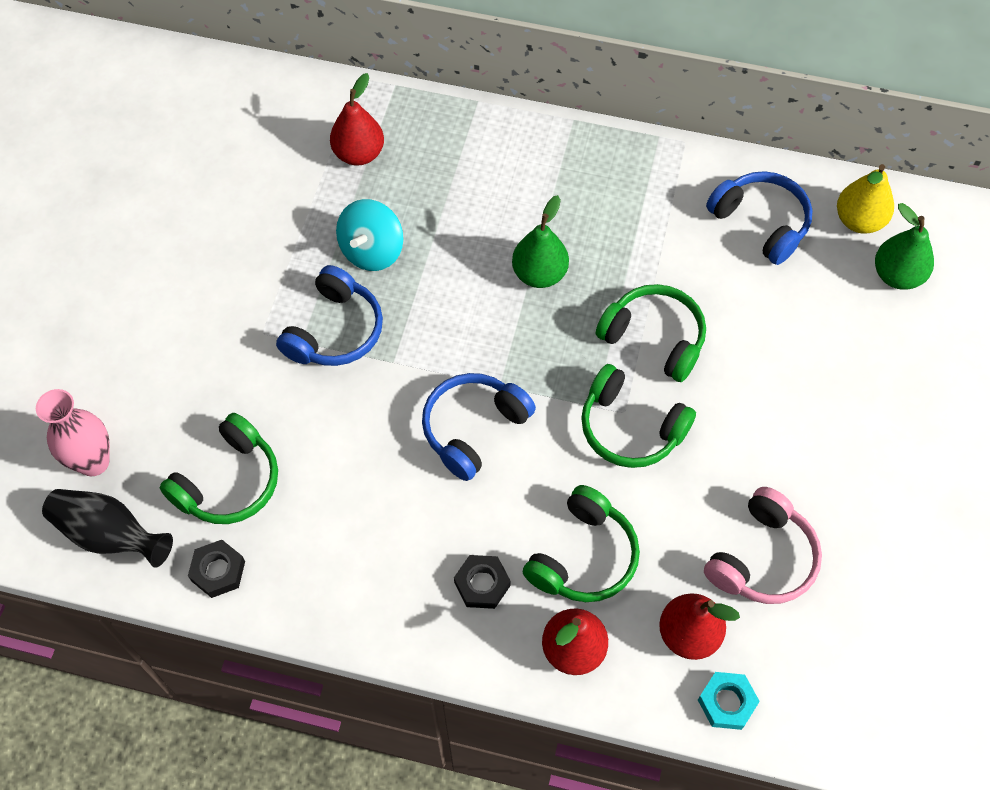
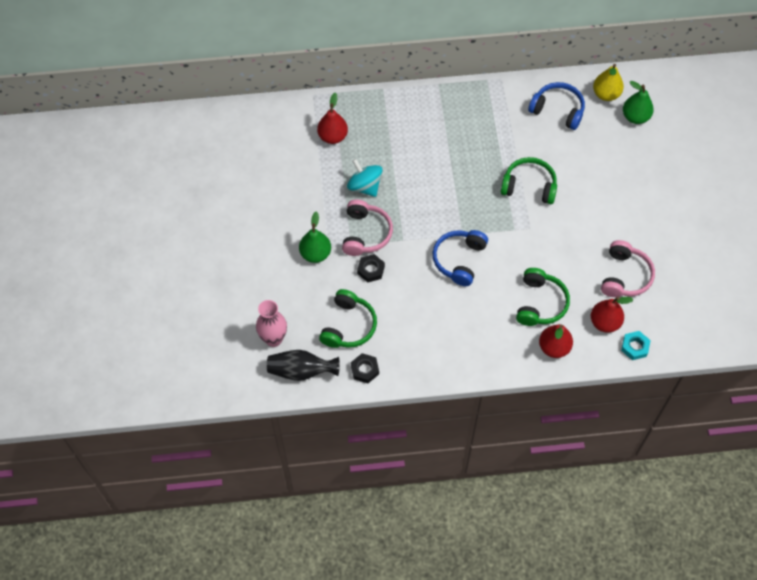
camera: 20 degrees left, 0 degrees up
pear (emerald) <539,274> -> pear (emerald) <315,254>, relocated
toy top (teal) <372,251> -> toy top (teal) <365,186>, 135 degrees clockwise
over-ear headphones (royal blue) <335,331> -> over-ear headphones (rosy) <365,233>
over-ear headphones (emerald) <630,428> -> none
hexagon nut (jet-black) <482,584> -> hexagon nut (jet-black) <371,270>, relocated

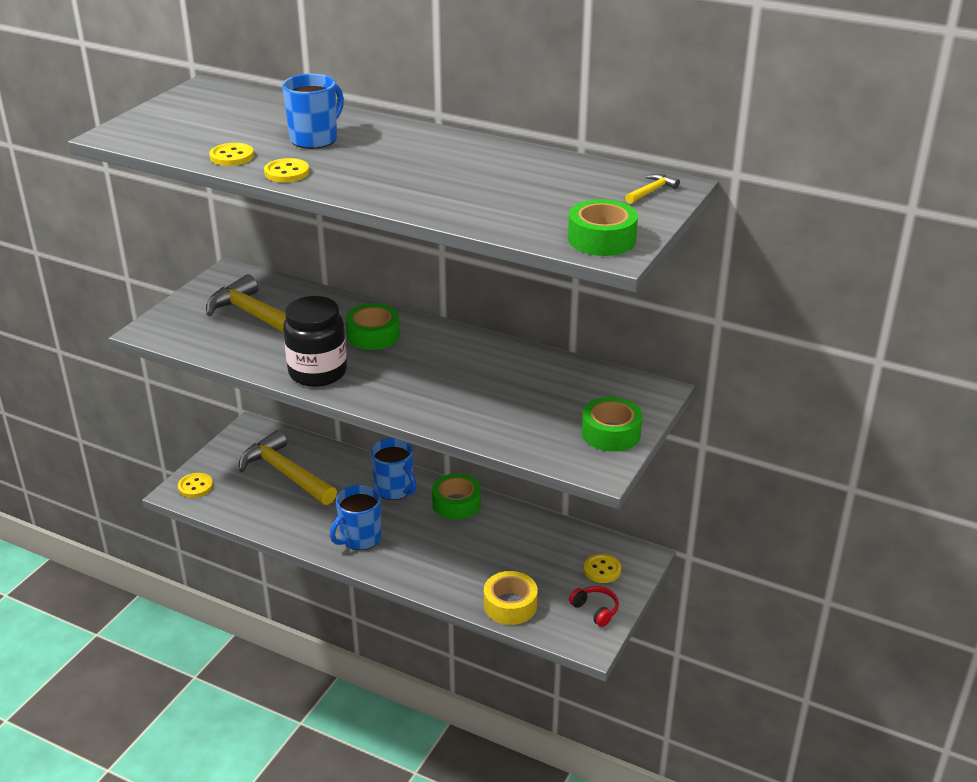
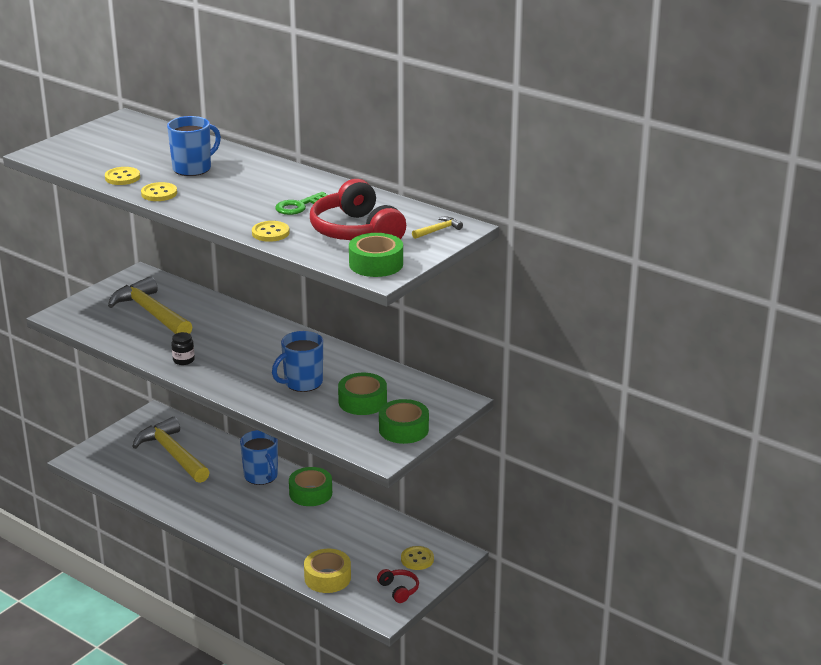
camera: 10 degrees right, 5 degrees down
jar (jet-black) <317,372> -> jar (jet-black) <183,360>, x0.44
sticky tape (emerald) <373,335> -> sticky tape (emerald) <362,402>, relocated
sewing button (golden) <195,486> -> sewing button (golden) <270,233>, relocated
tea mug (royal blue) <359,538> -> tea mug (royal blue) <302,383>, relocated
none -> over-ear headphones (scarlet) <356,231>
none -> latchkey (emerald) <298,206>

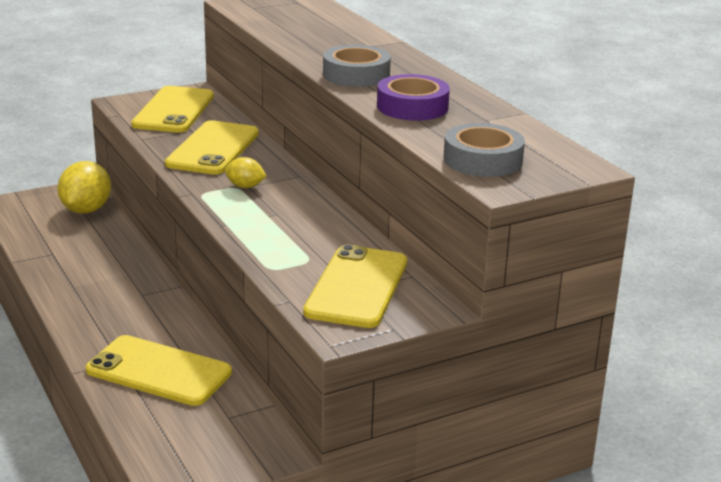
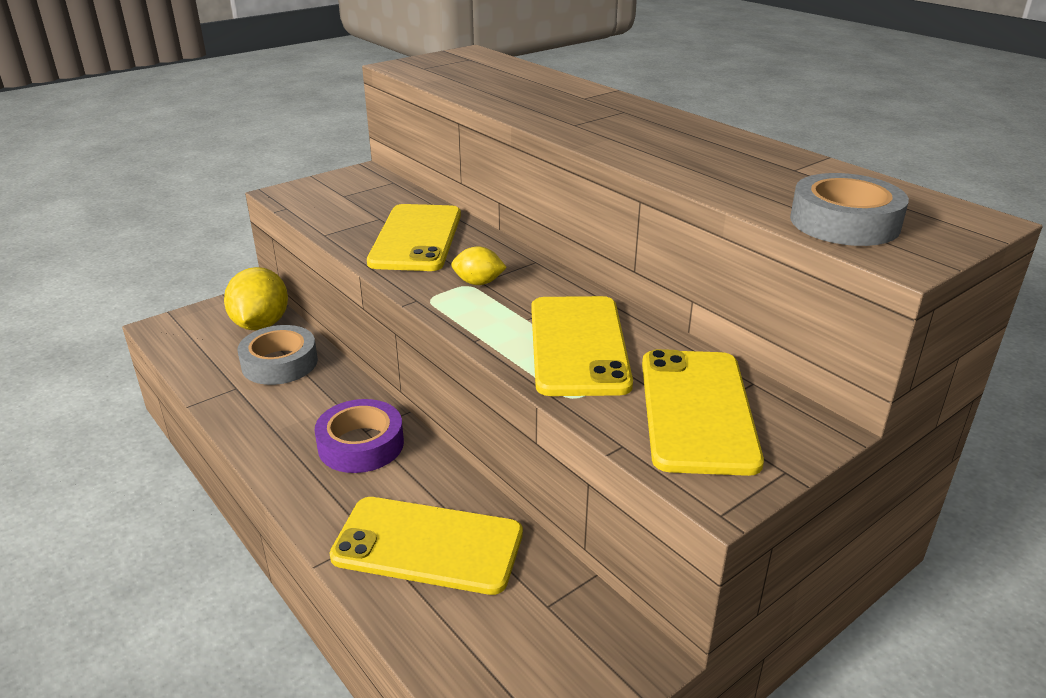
camera: 10 degrees left, 5 degrees up
sticky tape (ash-grey) <356,75> -> sticky tape (ash-grey) <279,363>, relocated
sticky tape (purple) <412,107> -> sticky tape (purple) <361,444>, relocated
phone (golden) <174,110> -> phone (golden) <578,345>, relocated

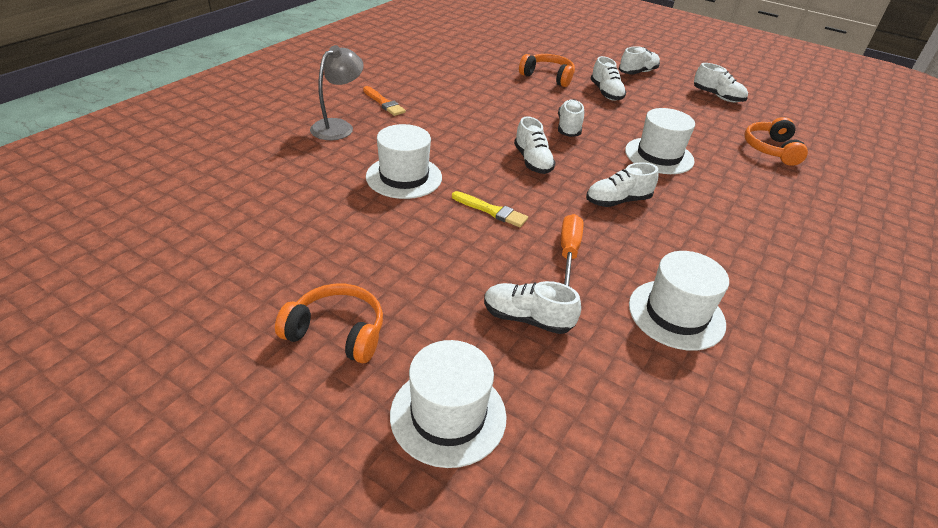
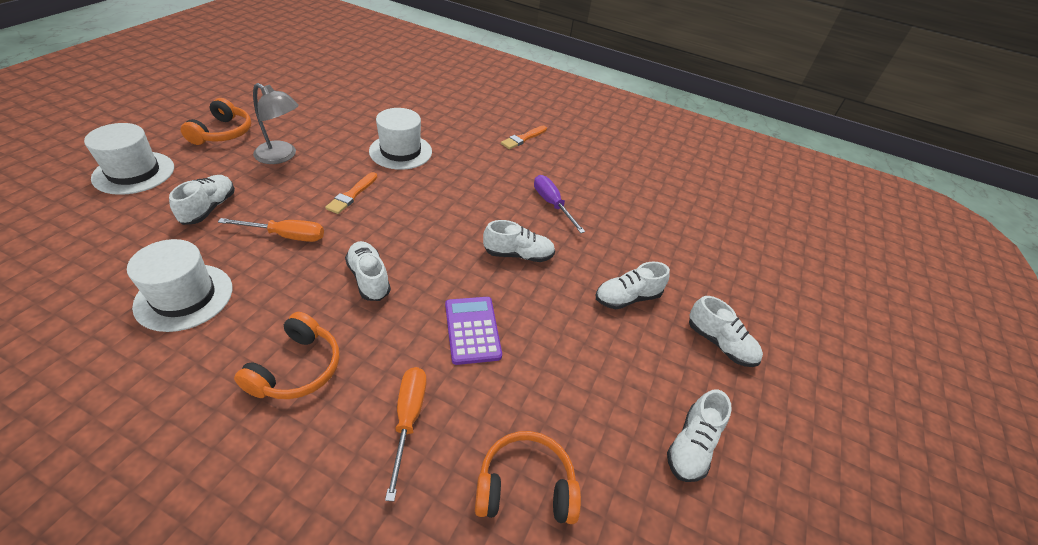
camera: 80 degrees right, 5 degrees up
reading lamp (ash-grey) <338,126> -> reading lamp (ash-grey) <282,156>, relocated
over-ear headphones (orange-coloured) <548,77> -> over-ear headphones (orange-coloured) <297,368>, relocated
top hat (snow-white) <659,156> -> adding machine (purple) <472,330>
shoe (snow-white) <532,161> -> none
brush (golden) <491,211> -> brush (orange-coloured) <352,195>
none -> screwdriver (purple) <552,204>
none -> screwdriver (orange-coloured) <408,419>

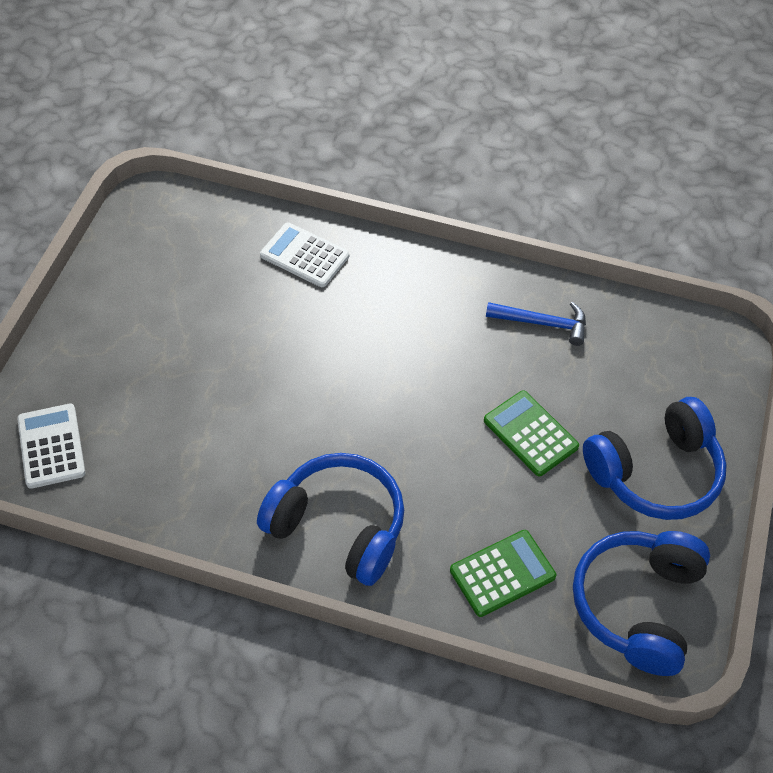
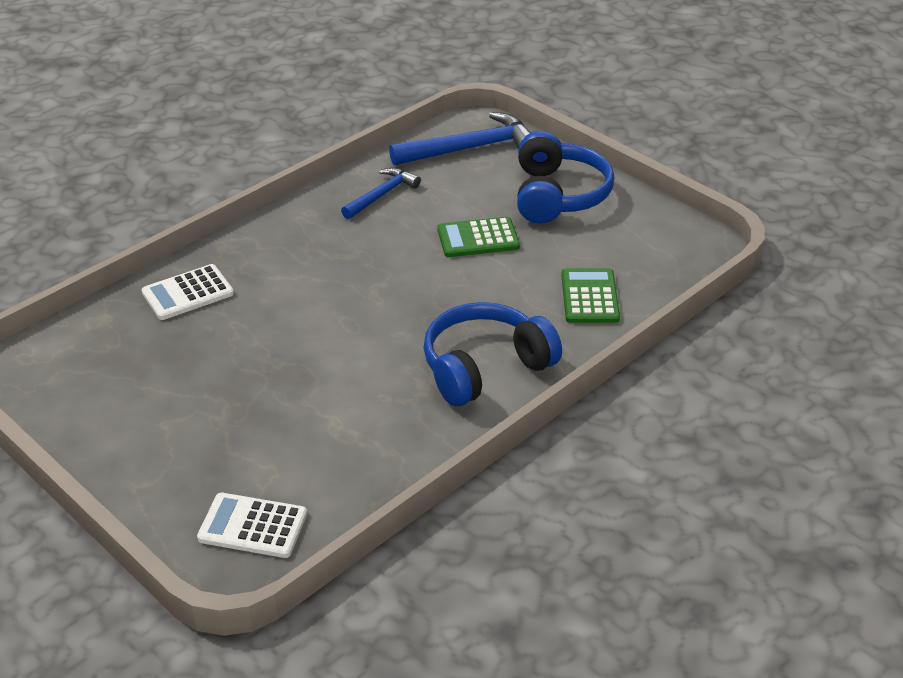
camera: 60 degrees left, 15 degrees down
over-ear headphones (royal blue) <638,606> -> none
none -> hammer (royal blue) <470,148>

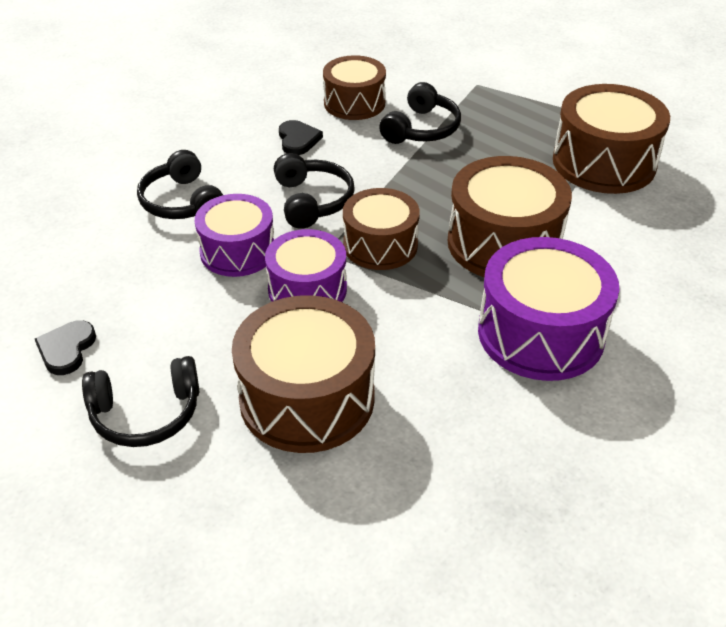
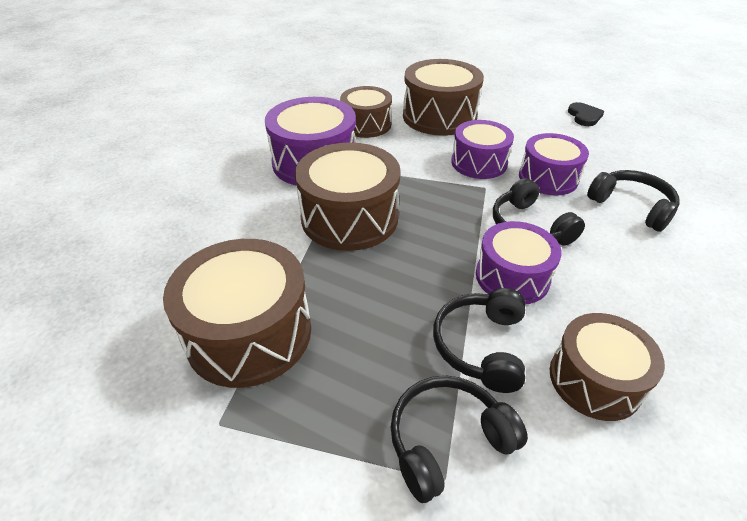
camera: 165 degrees right, 0 degrees up
heart shape (jet-black) <298,140> -> none
toy drum (dark brown) <380,245> -> toy drum (dark brown) <366,124>, relocated
over-ear headphones (jet-black) <146,414> -> over-ear headphones (jet-black) <447,441>, relocated
none -> toy drum (purple) <512,277>

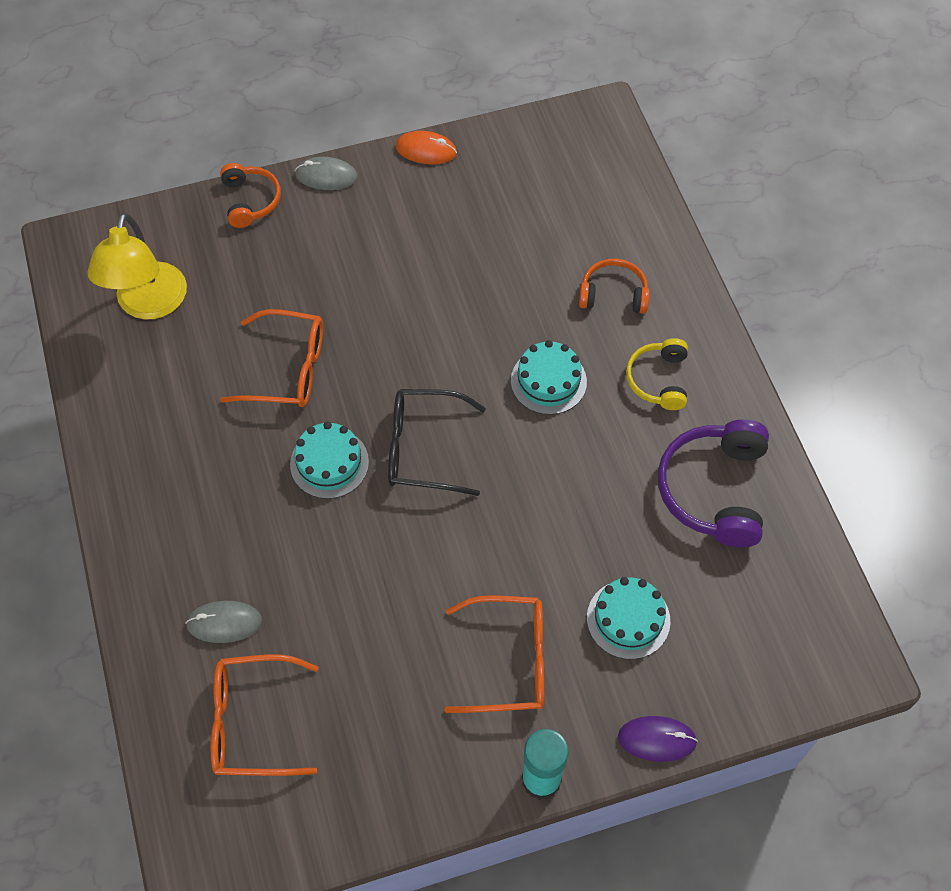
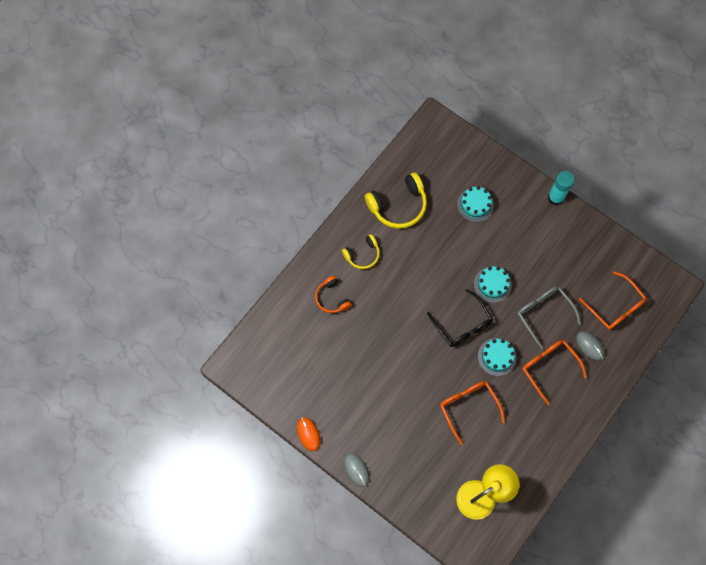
camera: 125 degrees left, 10 degrees up
over-ear headphones (orange-coloured) <250,201> -> none
cake (teal) <548,381> -> cake (teal) <492,284>, relocated
over-ear headphones (purple) <714,490> -> over-ear headphones (golden) <398,206>
glasses (orange-coloured) <509,661> -> glasses (orange-coloured) <549,367>, relocated
PC mouse (purple) <657,739> -> none
none -> glasses (ash-grey) <543,313>

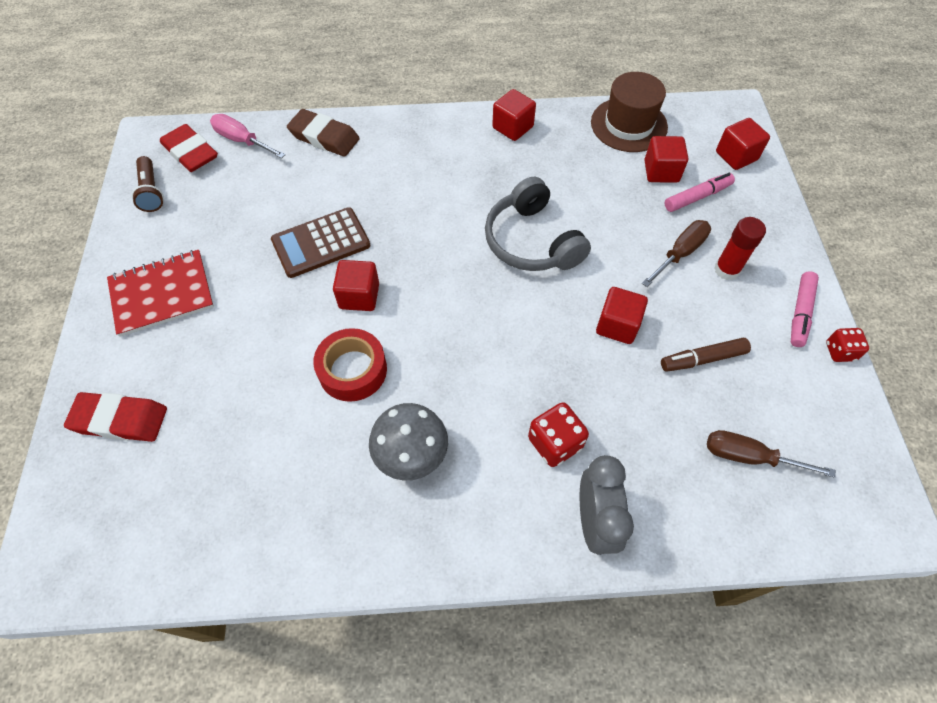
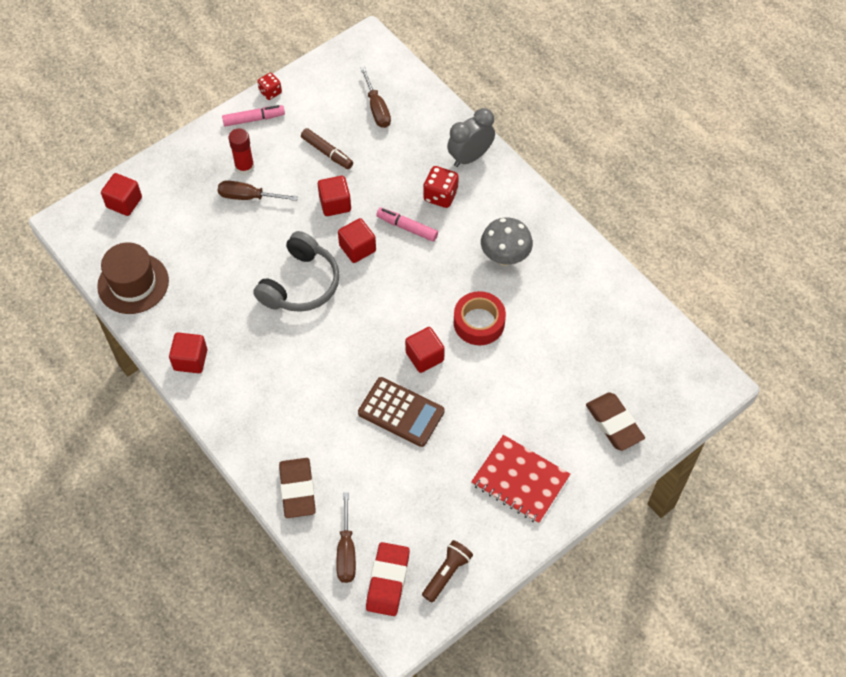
camera: 125 degrees left, 0 degrees up
screwdriver (rosy) <242,141> -> screwdriver (dark brown) <346,550>
cube (scarlet) <661,171> -> cube (scarlet) <357,248>, relocated
felt pen (rosy) <697,197> -> felt pen (rosy) <407,228>, relocated
eraser (scarlet) <120,420> -> eraser (dark brown) <614,423>

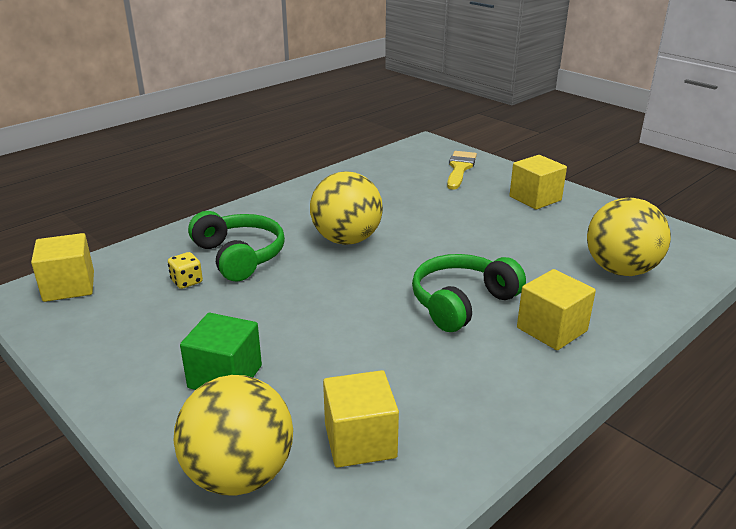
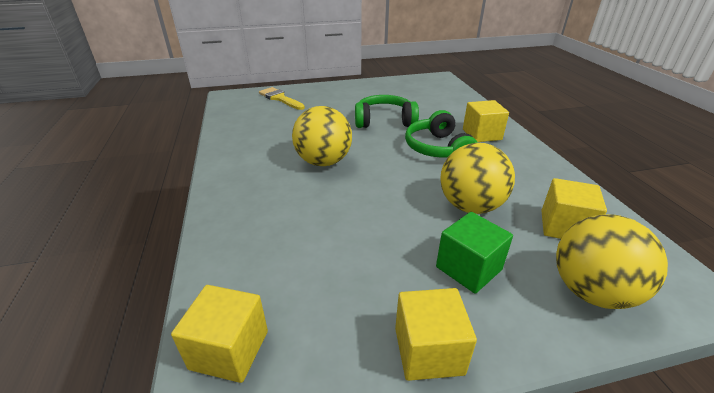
camera: 60 degrees left, 5 degrees up
cube (golden) <535,198> -> cube (golden) <428,350>, relocated
play ball (golden) <620,270> -> play ball (golden) <470,206>, relocated
over-ear headphones (emerald) <239,256> -> over-ear headphones (emerald) <384,121>, relocated
die (golden) <187,282> -> none

